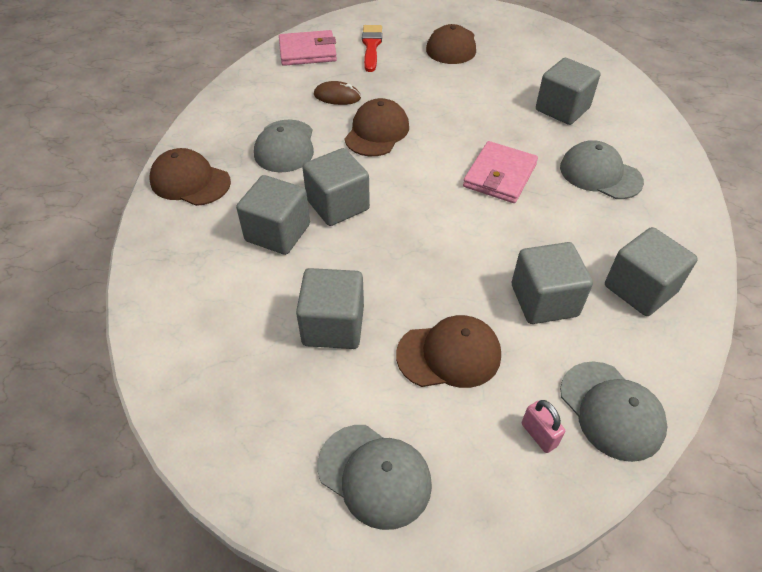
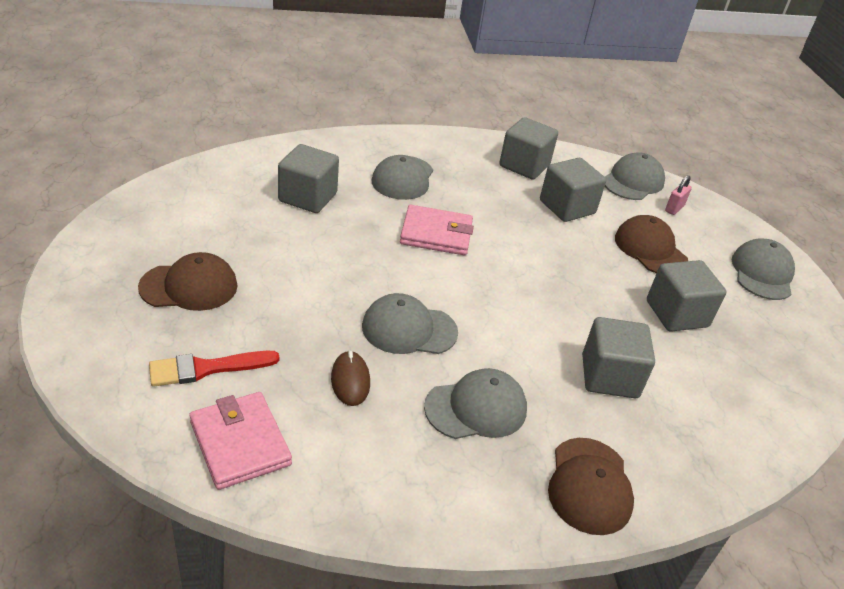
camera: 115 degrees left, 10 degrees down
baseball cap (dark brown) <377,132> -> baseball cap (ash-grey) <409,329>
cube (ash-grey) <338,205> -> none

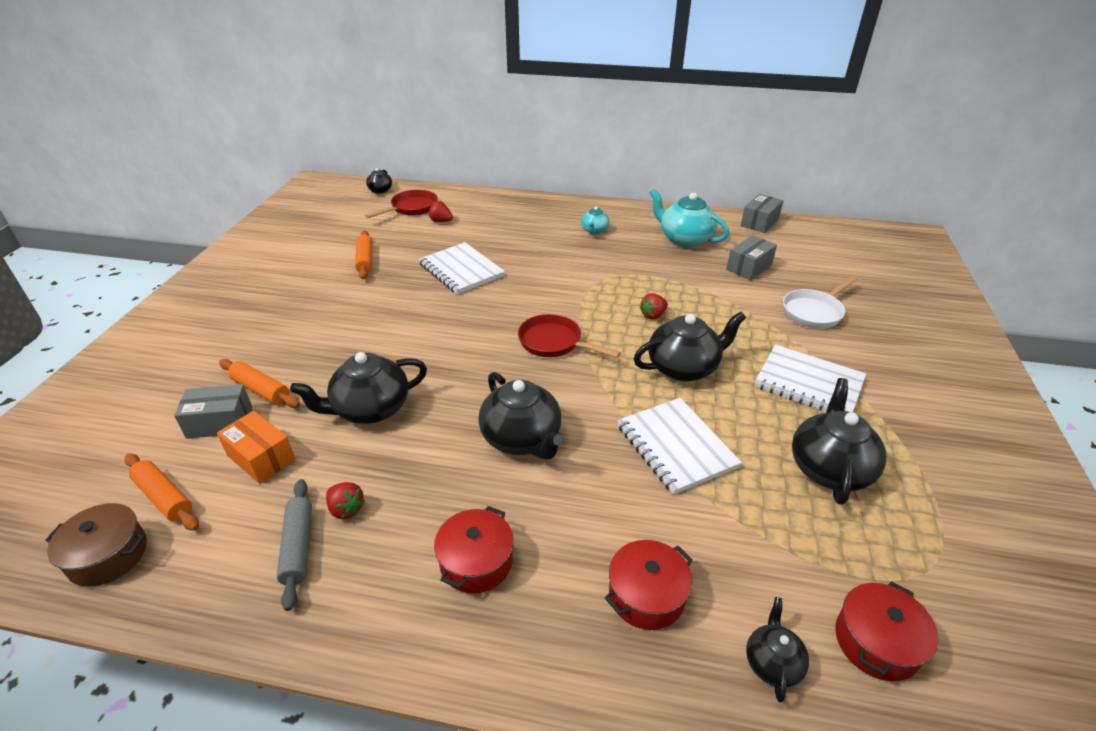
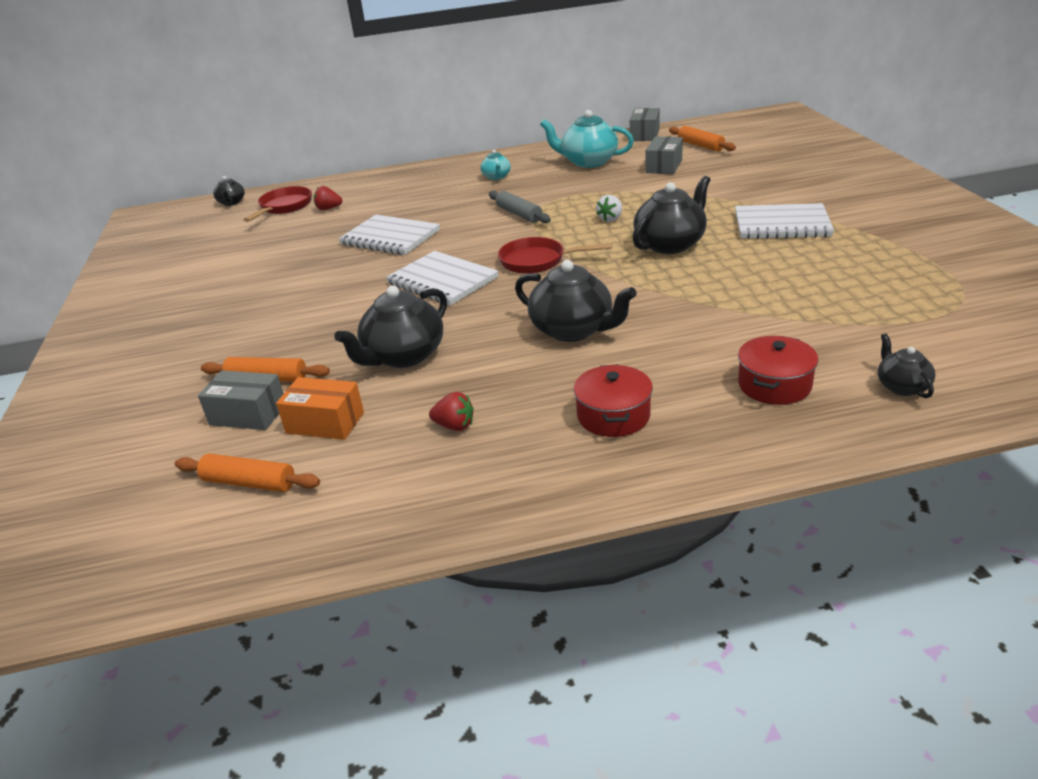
camera: 20 degrees left, 5 degrees down
dough roller (orange-coloured) <365,260> -> dough roller (orange-coloured) <700,145>, relocated
pan (snow-white) <814,312> -> none
toy strawberry (scarlet) <653,315> -> toy strawberry (snow-white) <610,219>
tea pot (jet-black) <829,468> -> none
box (ash-grey) <220,422> -> box (ash-grey) <248,414>, 45 degrees clockwise
notepad (snow-white) <676,446> -> notepad (snow-white) <442,281>, relocated
dough roller (ash-grey) <298,547> -> dough roller (ash-grey) <519,214>, relocated
cooking pot (dark brown) <108,555> -> none
cooking pot (scarlet) <876,642> -> none

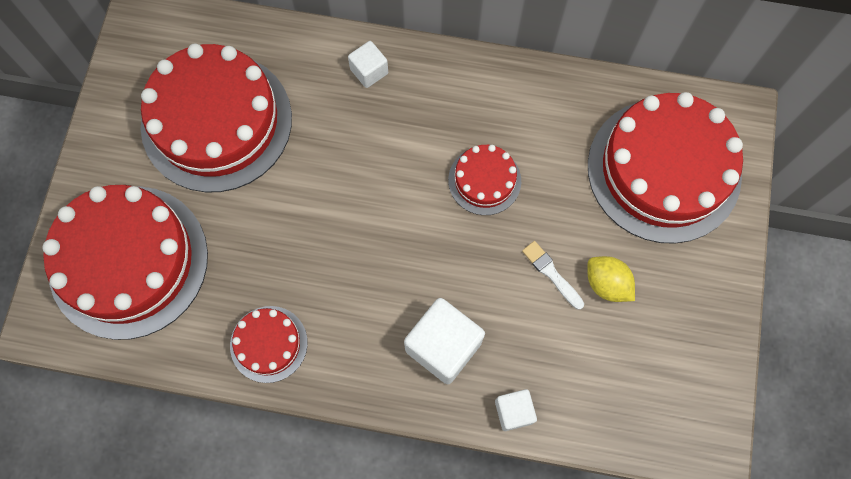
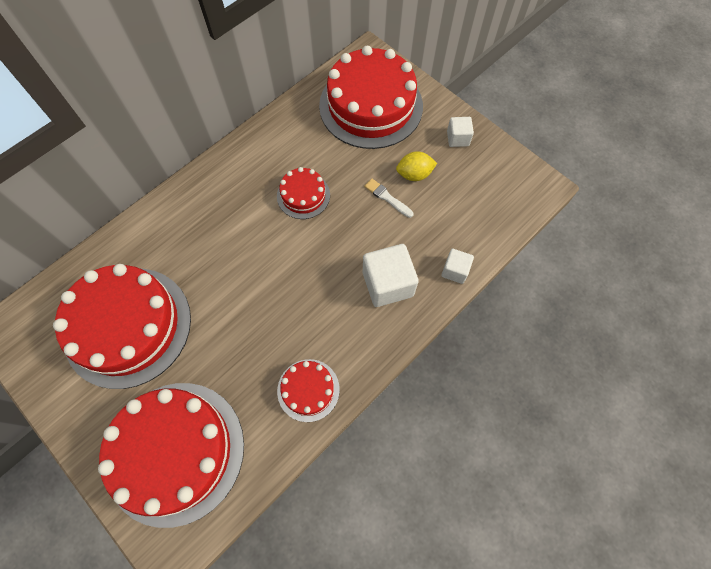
camera: 55 degrees left, 5 degrees down
cube (snow-white) <369,71> -> cube (snow-white) <458,138>, relocated
brush (snow-white) <551,273> -> brush (snow-white) <387,198>, 45 degrees clockwise

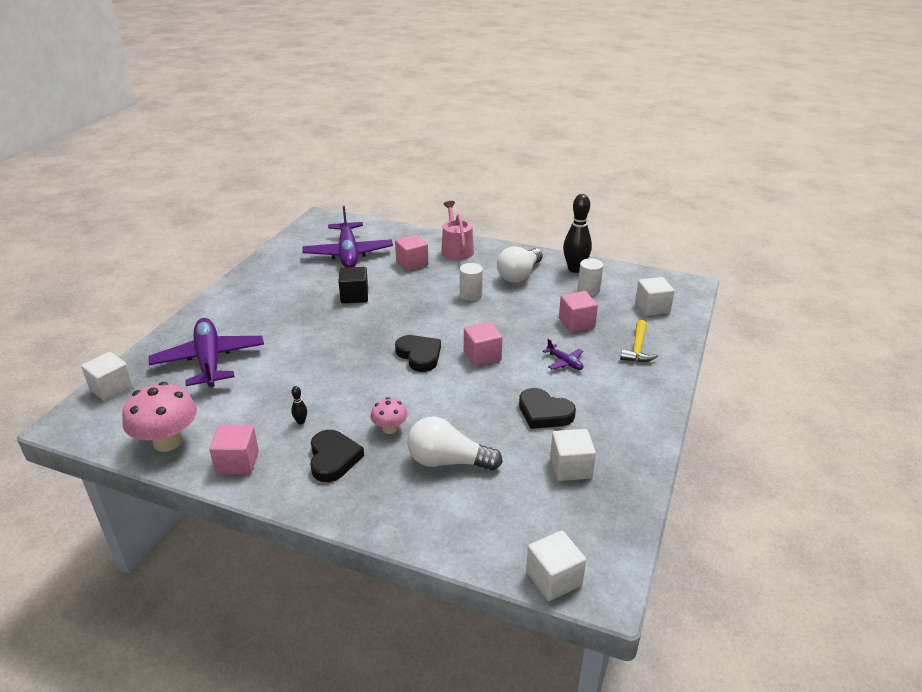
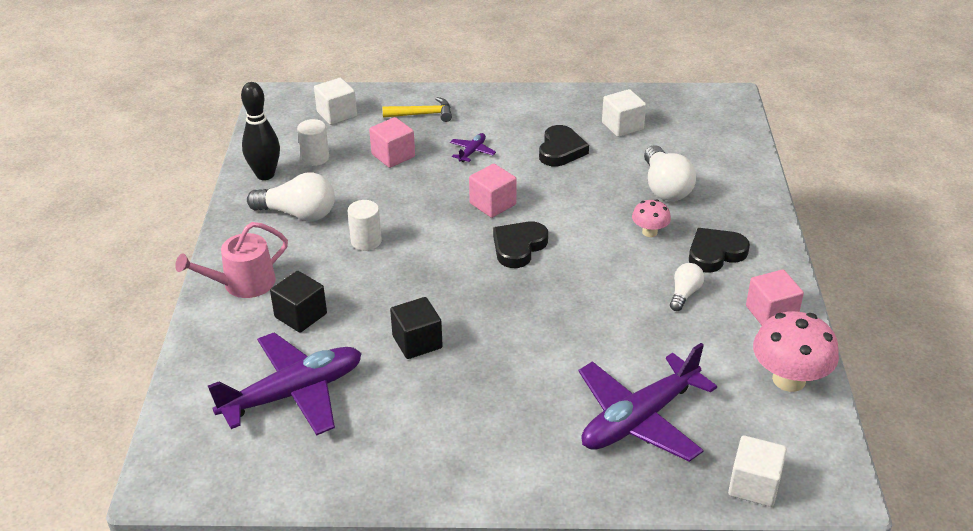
camera: 110 degrees left, 5 degrees up
cube (rosy) <412,263> -> cube (jet-black) <301,315>
skittle (jet-black) <301,422> -> lightbulb (snow-white) <684,294>
cube (snow-white) <553,579> -> none

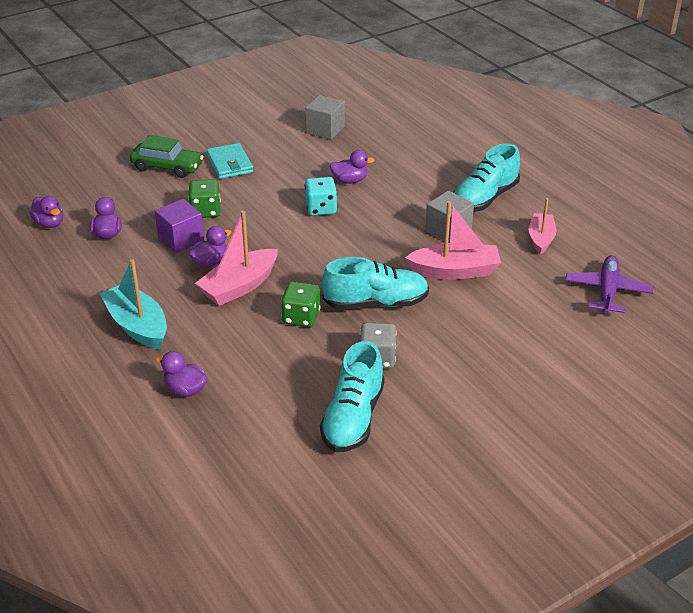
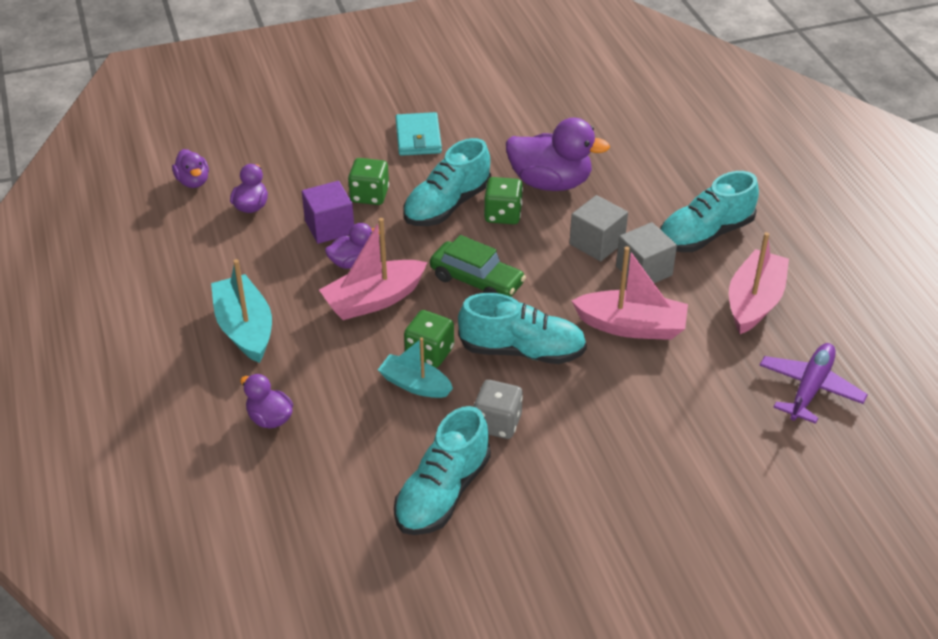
camera: 15 degrees right, 5 degrees up
cube (ash-grey) <325,130> -> cube (ash-grey) <597,243>, relocated
car (emerald) <167,167> -> car (emerald) <476,281>, relocated
toy duck (purple) <349,180> -> toy duck (purple) <550,183>, x1.88
die (teal) <321,209> -> die (emerald) <503,215>
boat (rosy) <541,239> -> boat (rosy) <754,302>, x1.52
none -> shoe (teal) <447,205>
none -> boat (teal) <415,385>

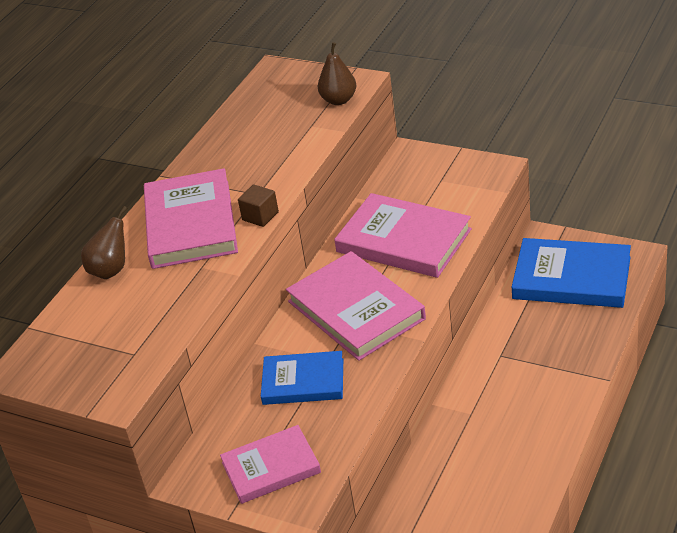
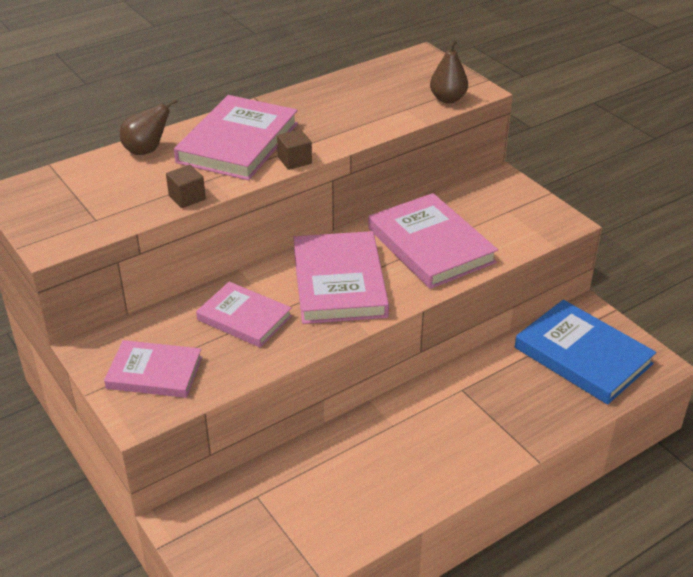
camera: 25 degrees right, 0 degrees up
book (royal blue) <303,381> -> book (rosy) <244,318>
none -> cube (dark brown) <187,197>

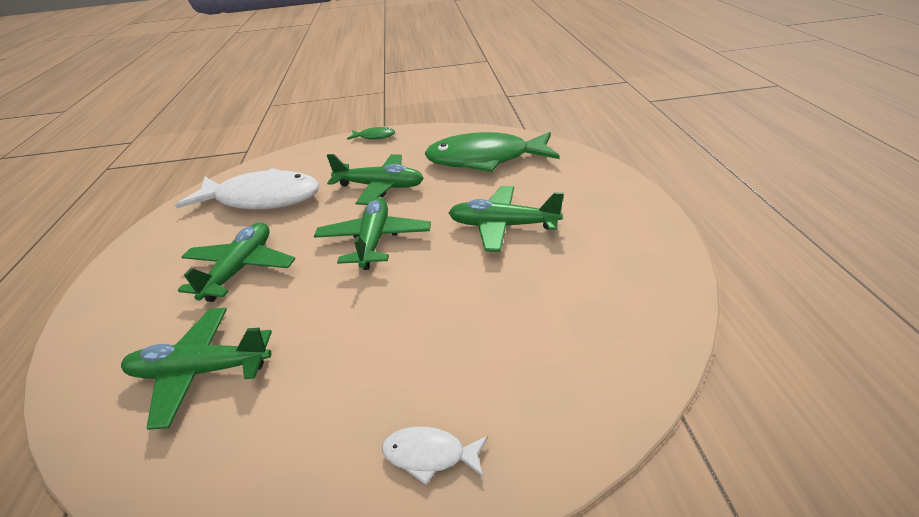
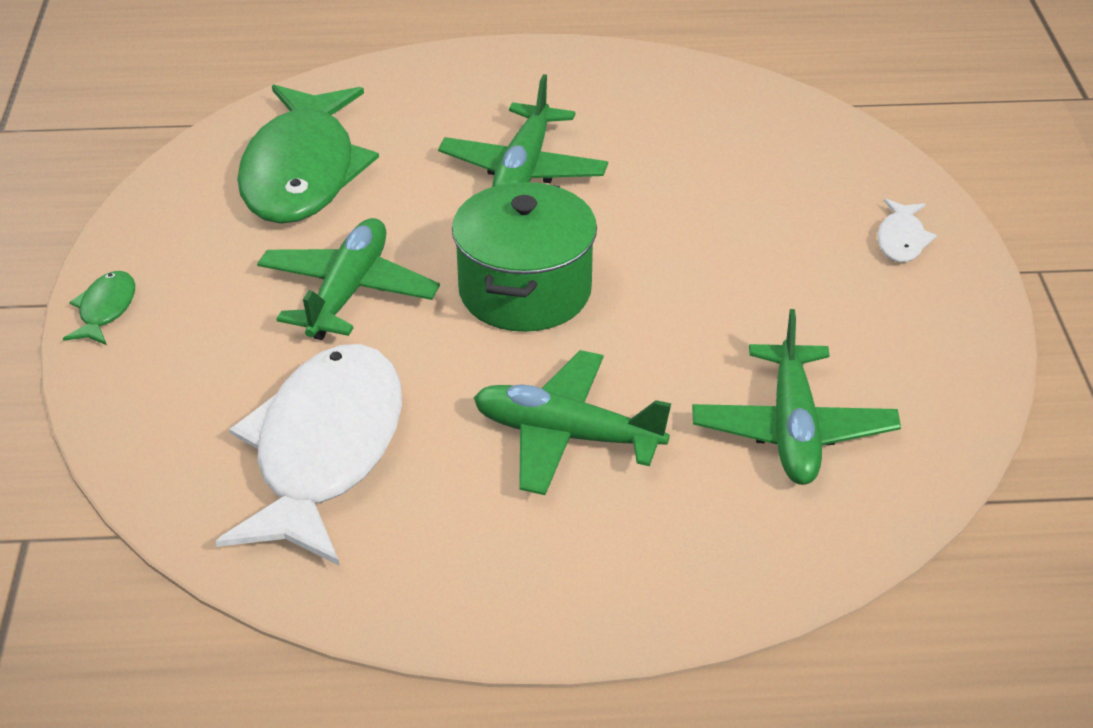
camera: 90 degrees left, 5 degrees up
aeroplane (emerald) <374,241> -> cooking pot (emerald) <525,291>

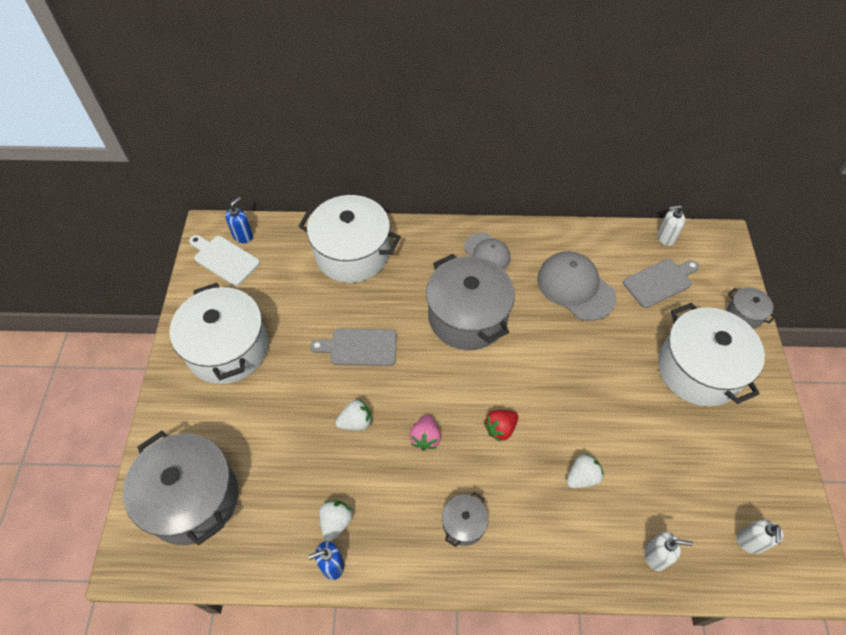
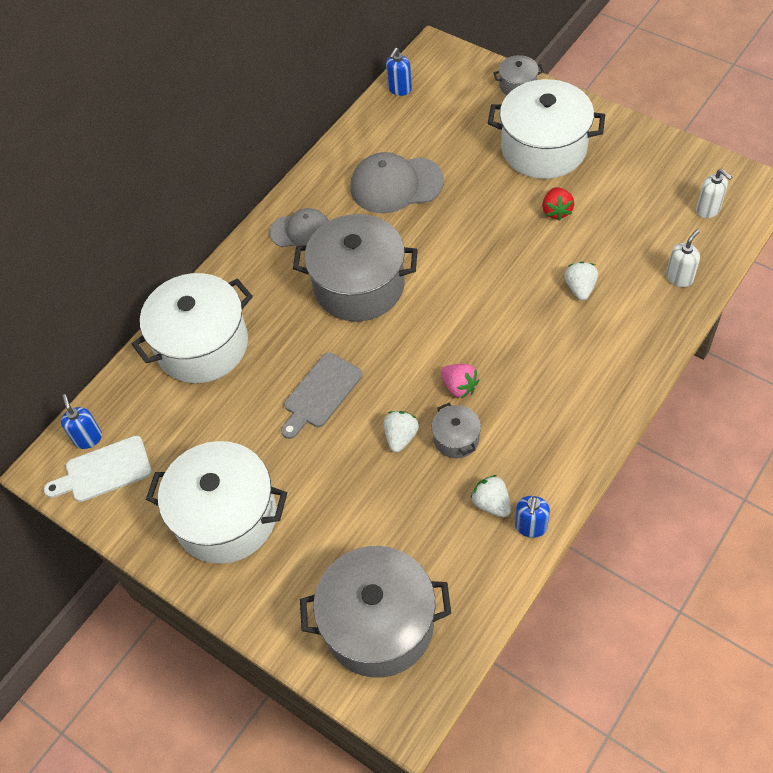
camera: 50 degrees left, 0 degrees up
pump bottle (snow-white) <665,238> -> pump bottle (royal blue) <399,89>
chopping board (ash-grey) <660,282> -> none
toy strawberry (scarlet) <500,428> -> toy strawberry (scarlet) <556,211>, relocated
cooking pot (ash-grey) <464,524> -> cooking pot (ash-grey) <456,439>, relocated

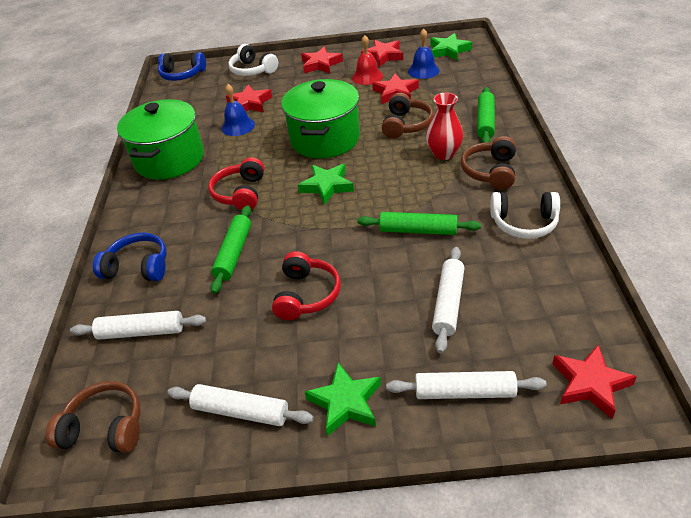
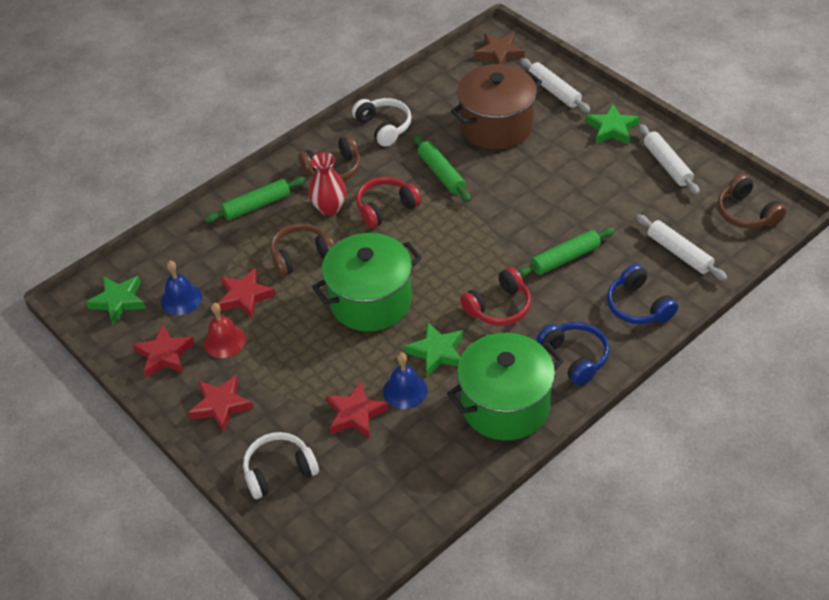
camera: 130 degrees left, 5 degrees up
over-ear headphones (snow-white) <253,70> -> over-ear headphones (snow-white) <279,471>, 120 degrees counterclockwise
over-ear headphones (royal blue) <182,75> -> over-ear headphones (royal blue) <575,357>, relocated
five-pointed star (emerald) <327,186> -> five-pointed star (emerald) <437,352>, relocated
dough roller (snow-white) <448,303> -> cooking pot (dark brown) <496,126>
over-ear headphones (scarlet) <306,295> -> over-ear headphones (scarlet) <386,208>, relocated
five-pointed star (scarlet) <590,384> -> five-pointed star (dark brown) <499,53>

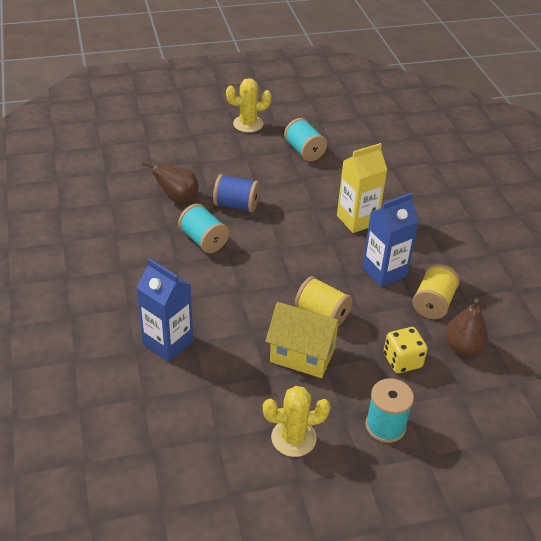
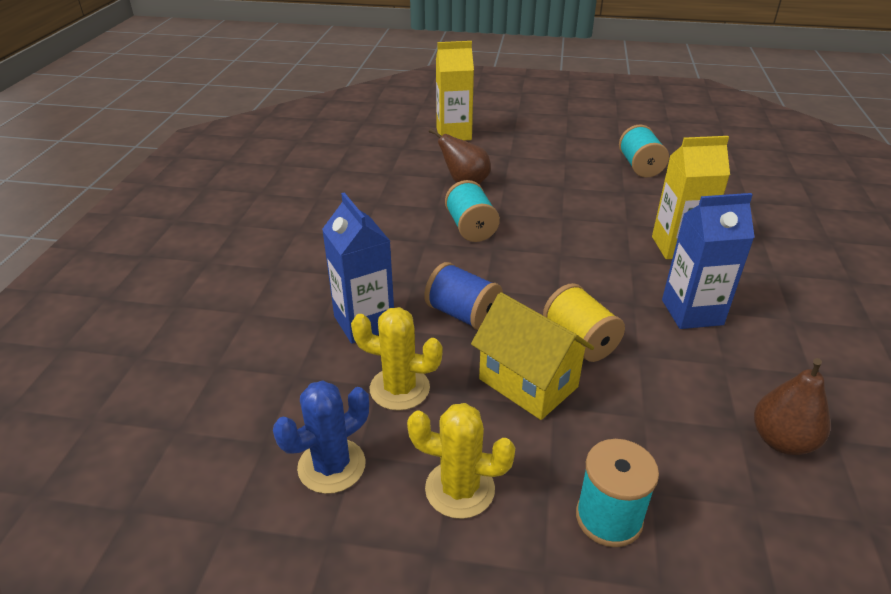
camera: 25 degrees right, 5 degrees down
cactus (golden) <248,124> -> cactus (golden) <399,388>, relocated
bobbin (royal blue) <236,205> -> bobbin (royal blue) <463,314>, relocated
bobbin (golden) <433,303> -> none
die (golden) <402,361> -> none
none -> juice carton (golden) <453,134>
none -> cactus (royal blue) <331,466>

